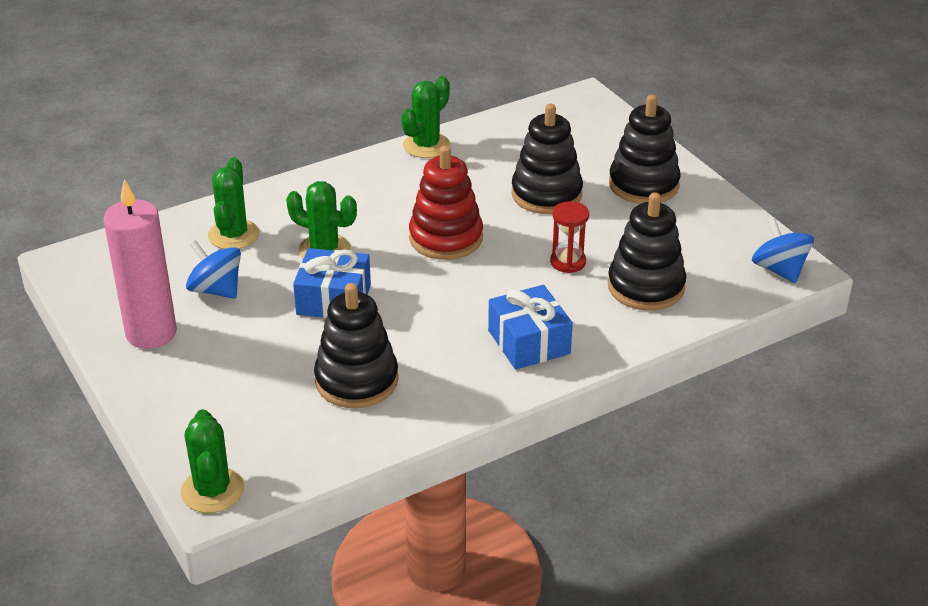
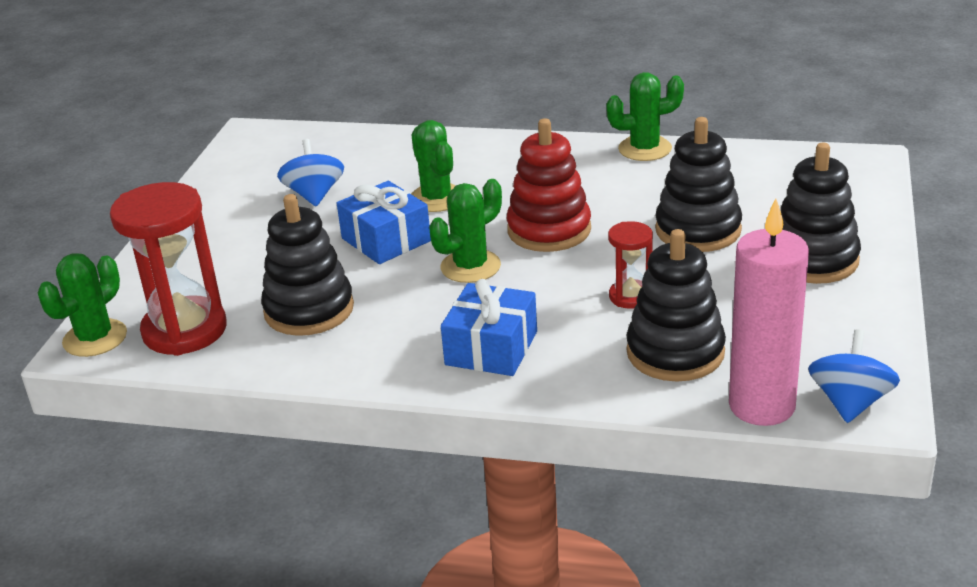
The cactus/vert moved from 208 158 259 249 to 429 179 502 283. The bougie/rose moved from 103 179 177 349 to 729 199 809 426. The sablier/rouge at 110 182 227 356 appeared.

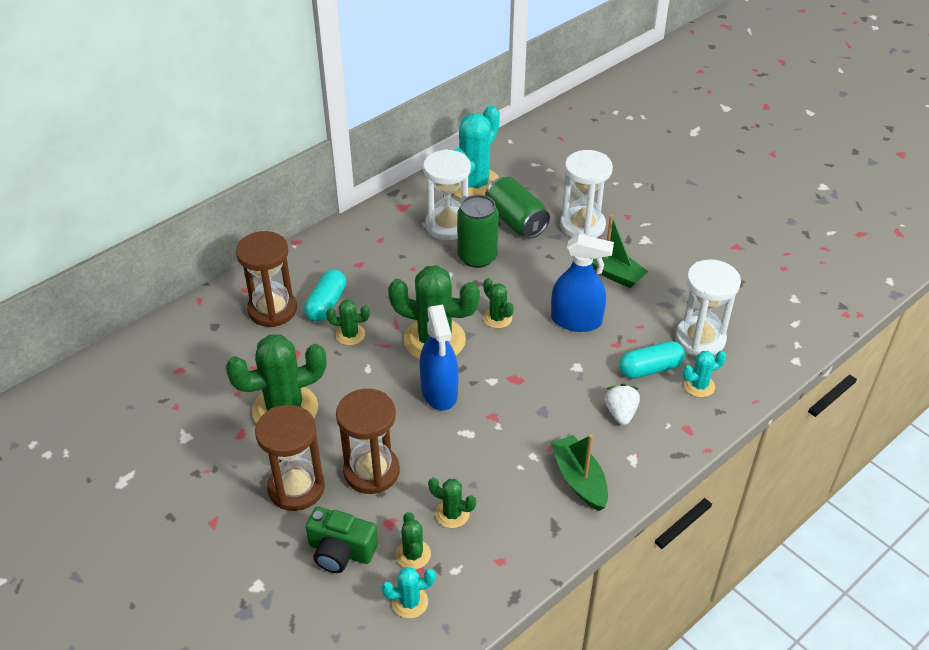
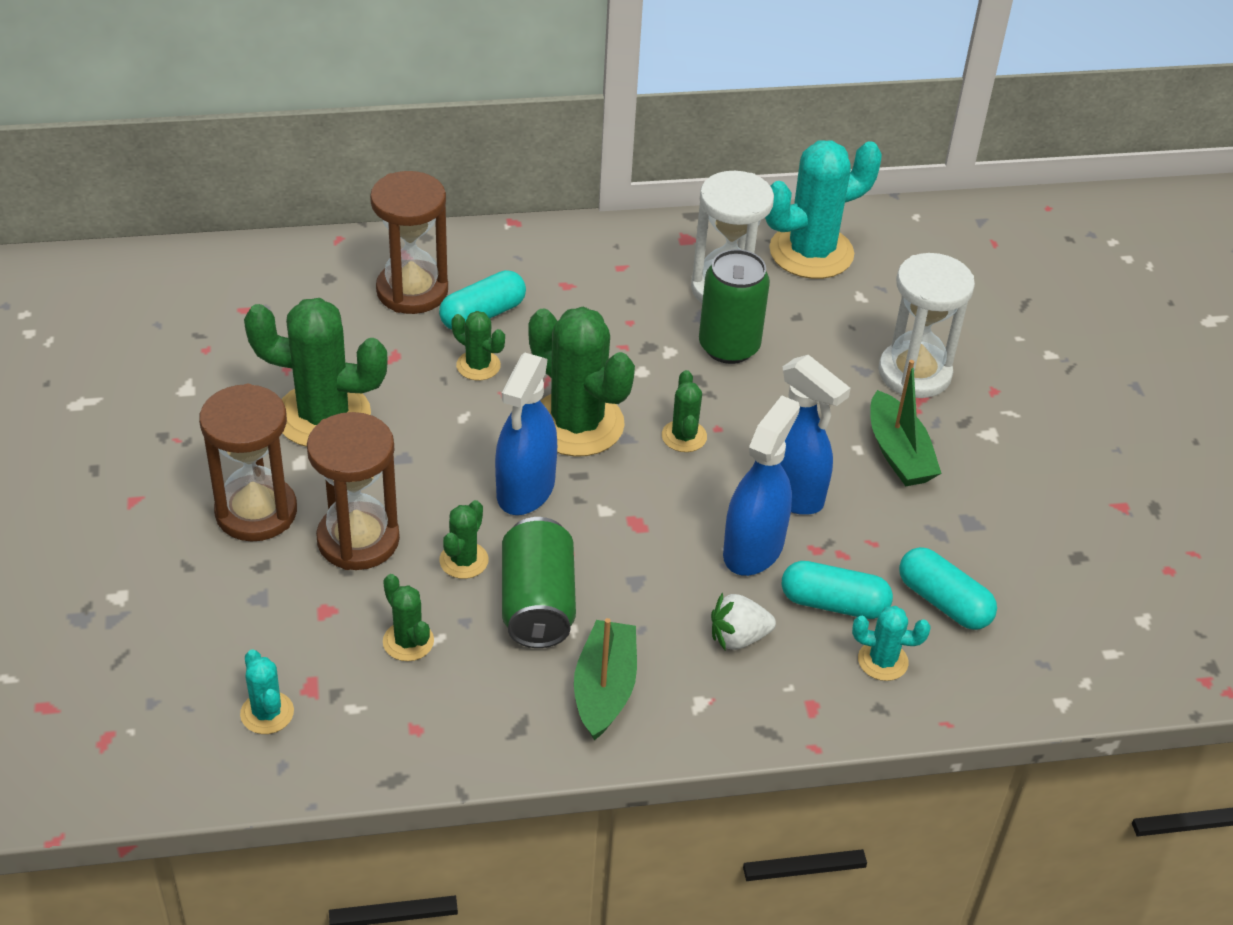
The canette/vert moved from 485 177 550 238 to 502 517 576 648. The sablier/blanc at 675 259 741 356 was replaced by the gélule/turquoise at 899 547 997 630. The fraise/blanc at 605 384 640 425 turned 135 degrees counterclockwise. The appareil photo/vert at 306 507 378 573 disappeared. The cactus/vert moved from 396 512 431 569 to 439 500 489 579. The cactus/turquoise at 382 567 436 618 turned 45 degrees clockwise. The vaporisateur/bleu at 723 396 800 576 appeared.

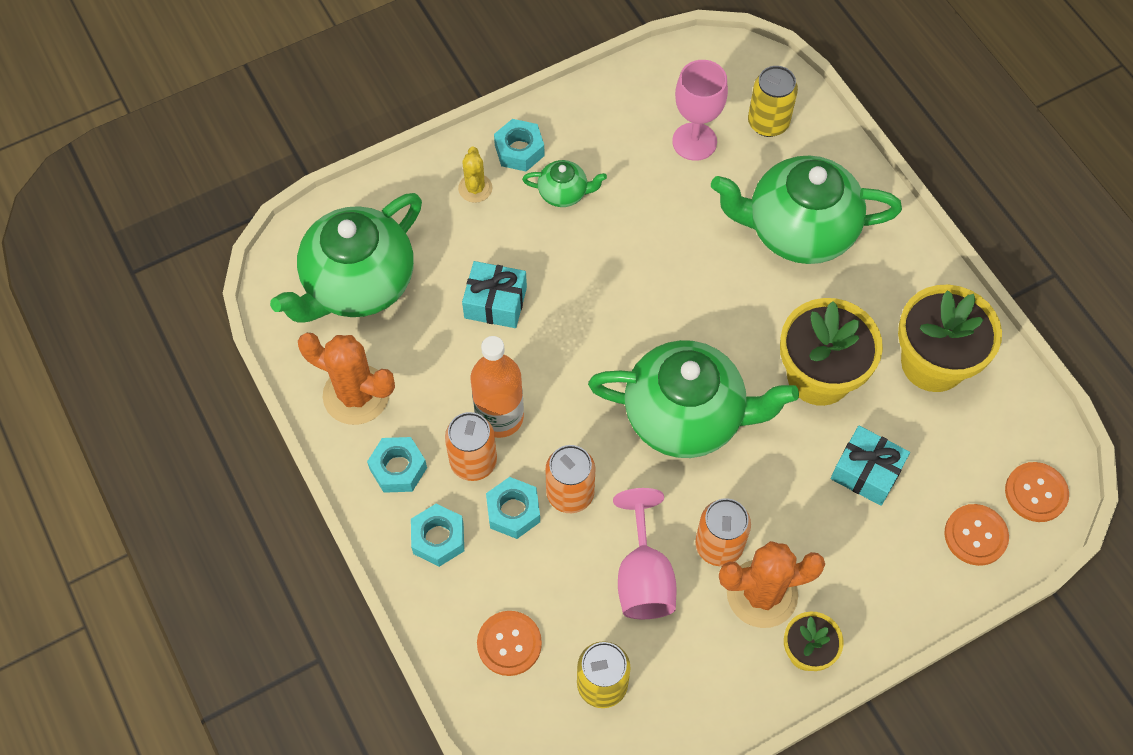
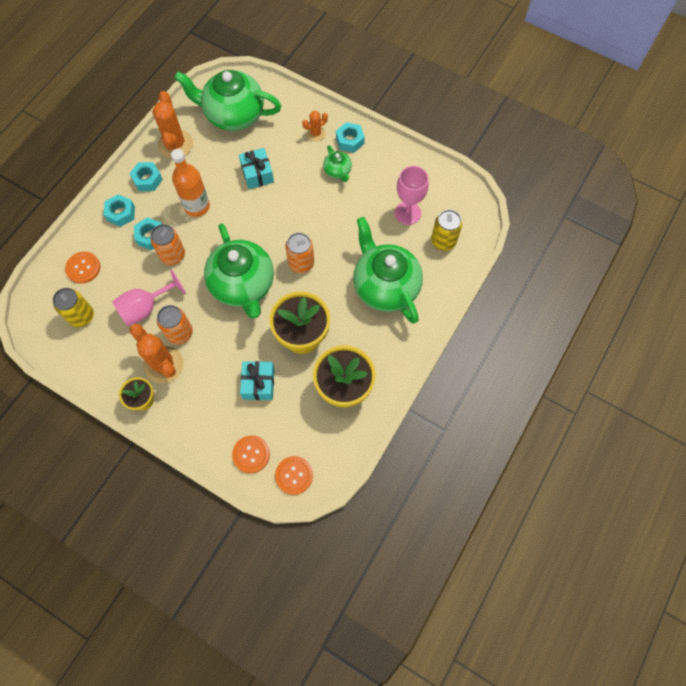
The cactus/jaune at 458 146 493 203 became the cactus/orange at 302 111 328 142. The canette/orange moved from 445 412 497 481 to 285 232 314 273.

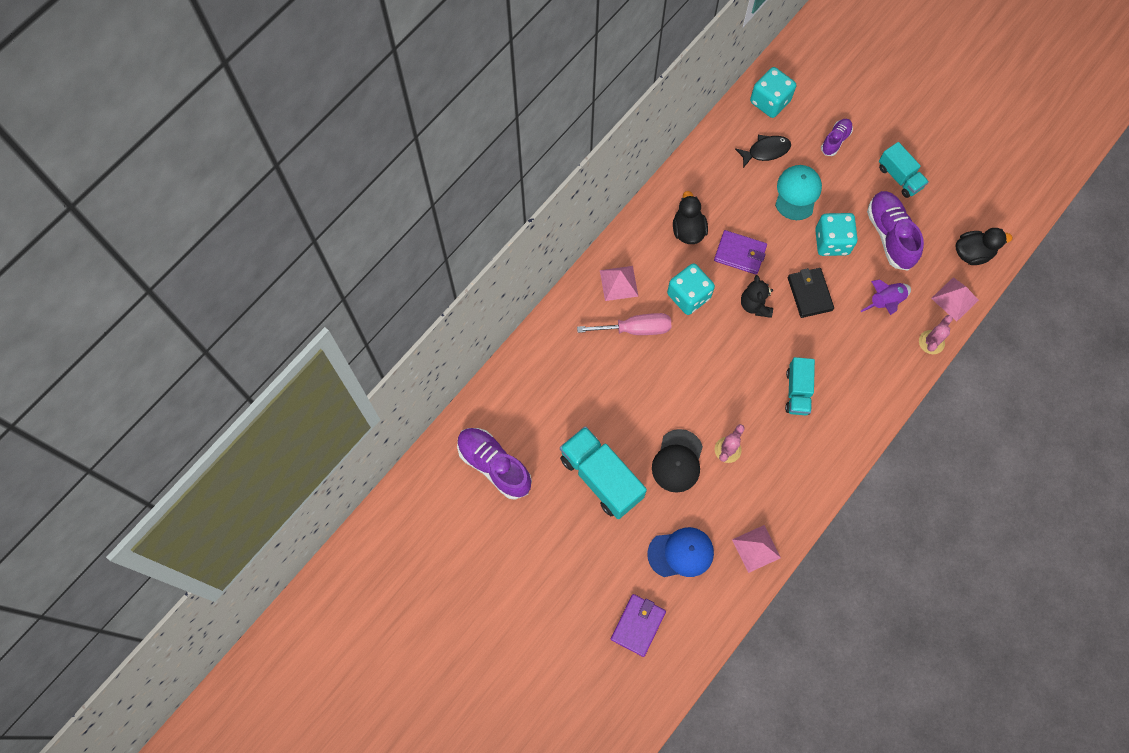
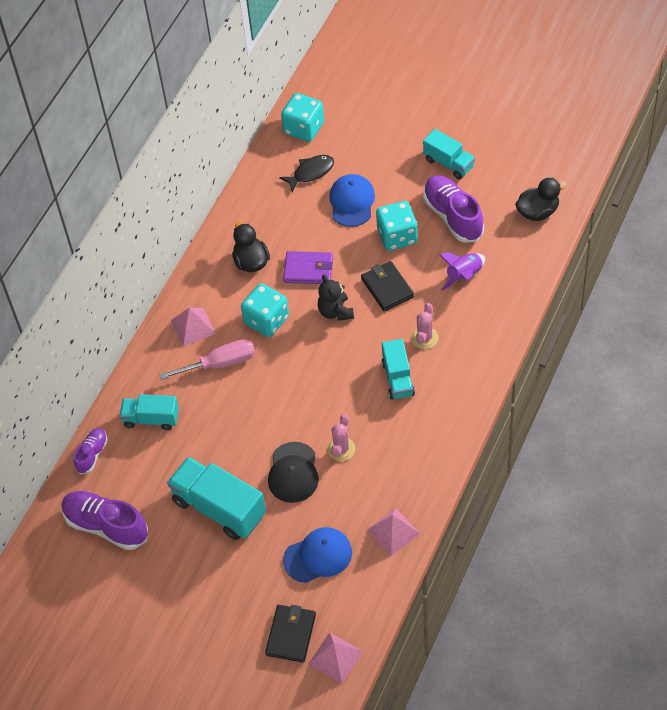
The chaussure/violet moved from 821 119 853 156 to 74 428 108 474. The casquette/turquoise at 775 165 822 220 became the casquette/bleu at 329 174 375 227. The pyramide/rose moved from 931 277 979 321 to 309 633 363 683. The cactus/rose moved from 919 315 953 354 to 411 303 438 349. The portefeuille/violet at 611 594 666 657 became the portefeuille/noir at 265 605 316 663. The camion/turquoise at 120 394 179 430 appeared.

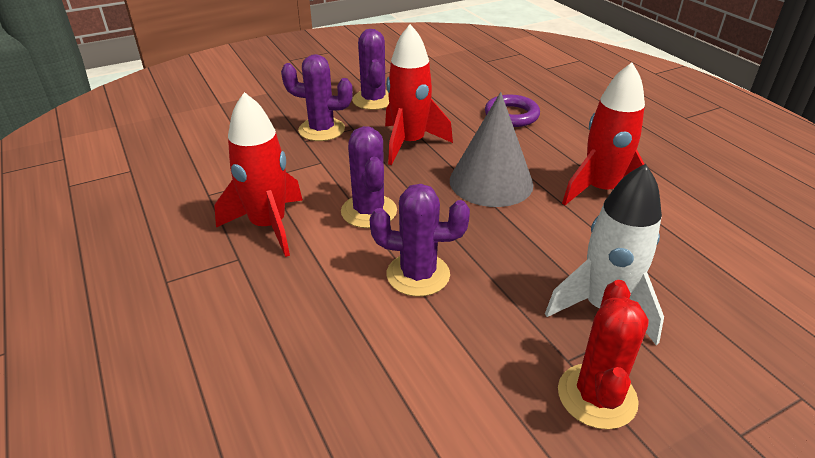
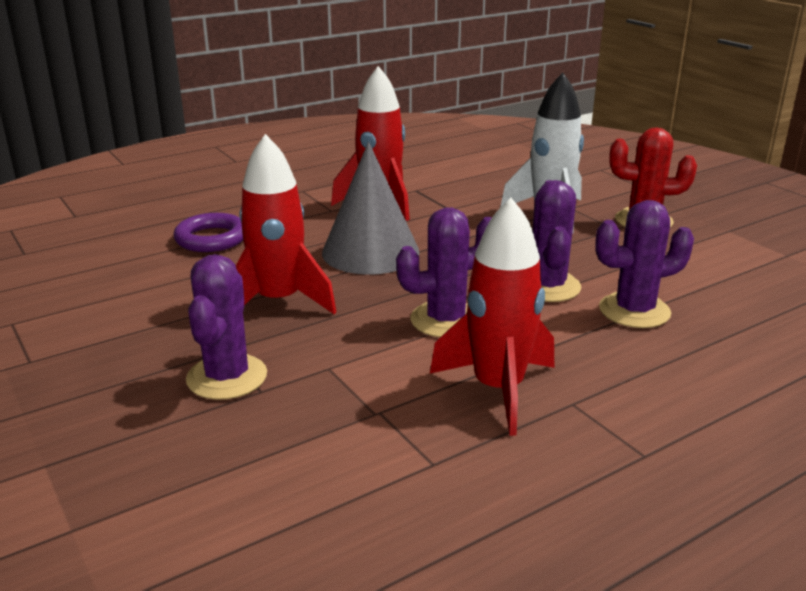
The cactus/violet moved from 352 29 389 110 to 595 200 694 328.

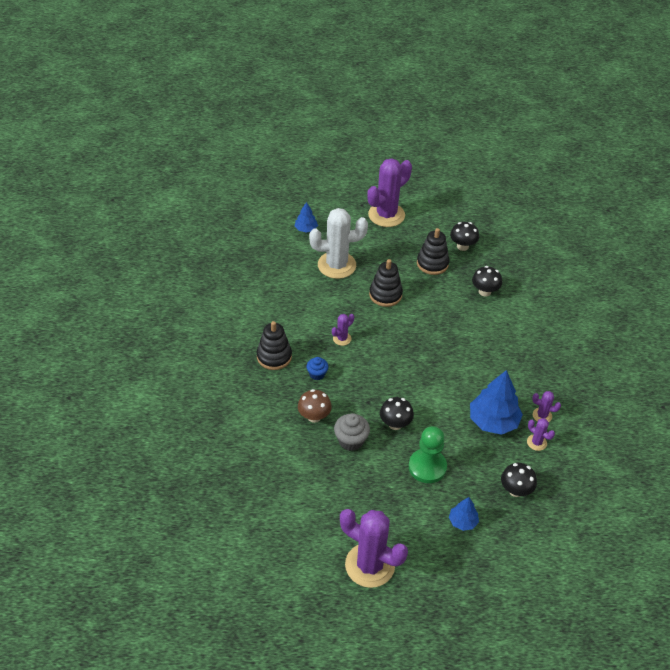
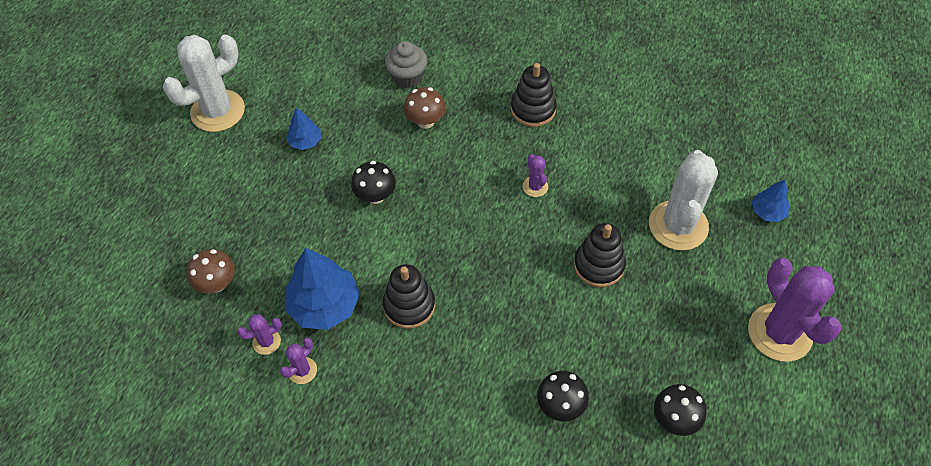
The jouet à empiler/noir moved from 417 228 449 275 to 383 264 435 329. The muffin/bleu at 306 357 328 380 disappeared. The muffin/gris moved from 334 413 370 451 to 385 41 427 88. The pion/vert at 409 426 447 483 disappeared. The champignon/noir at 501 463 537 497 became the champignon/marron at 187 249 235 293. The arbre/bleu moved from 449 497 479 531 to 286 108 321 150. The cactus/violet at 340 509 408 588 became the cactus/blanc at 163 35 245 132.

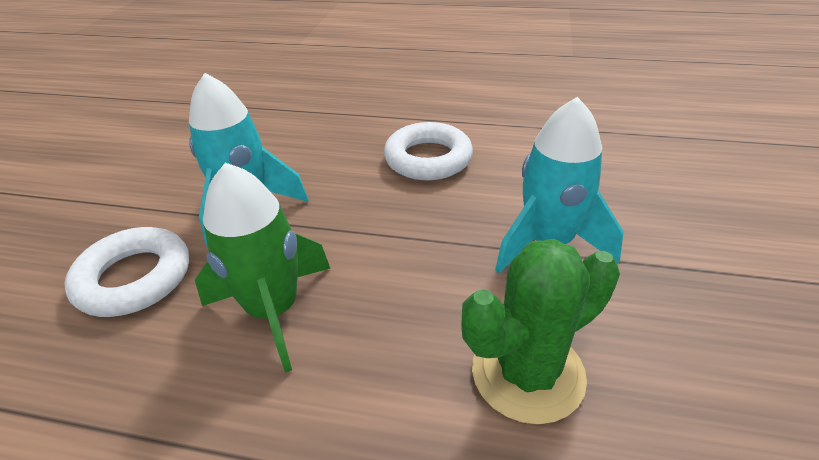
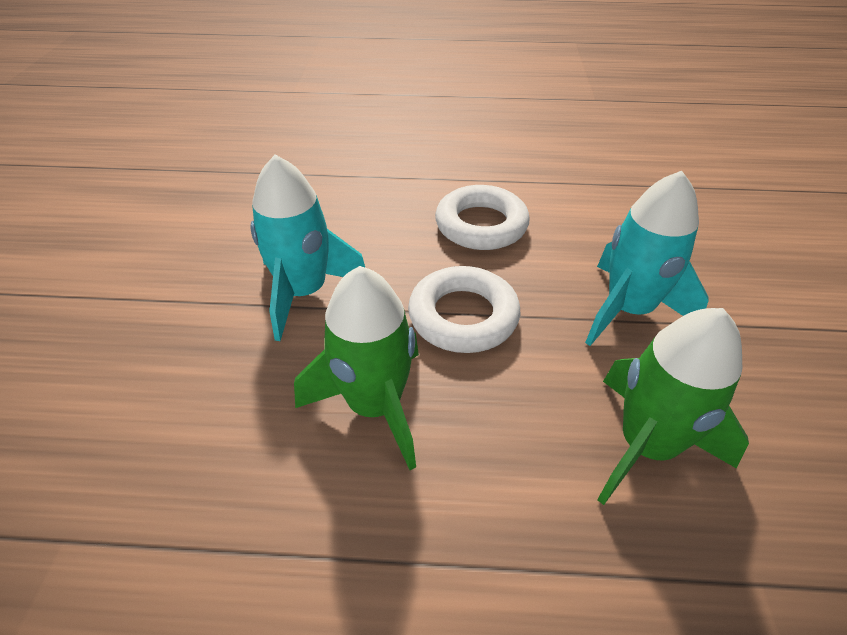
The anneau/blanc moved from 64 227 189 317 to 408 266 520 353. The cactus/vert at 461 239 620 424 was replaced by the fusée/vert at 597 308 749 505.

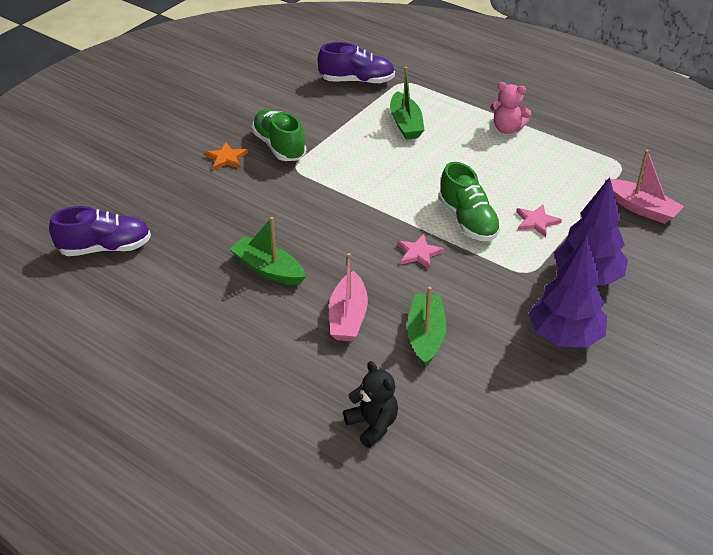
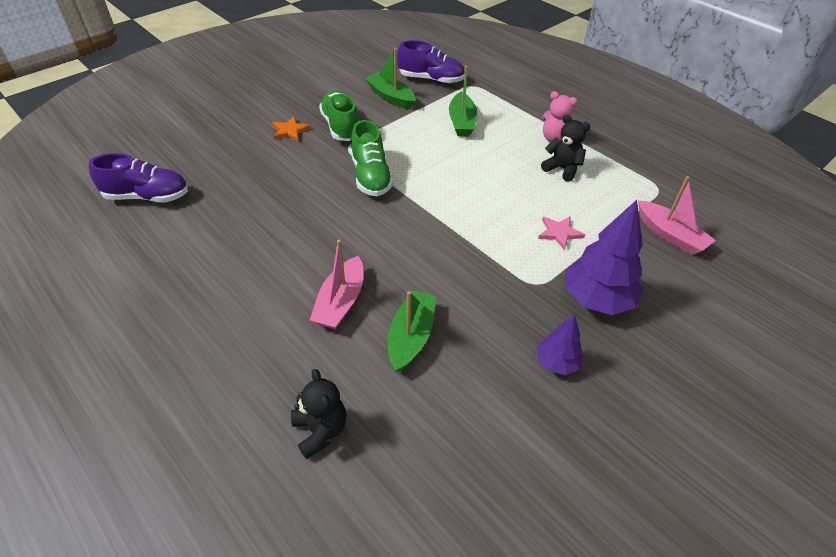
The chaussure/vert moved from 439 162 501 241 to 351 120 394 196. The bateau/vert moved from 230 217 306 285 to 365 48 415 109. The étoile/rose at 397 234 444 269 disappeared. The arbre/violet at 529 236 607 348 changed to 0.55 times the size. The ours en peluche/noir at 541 115 590 182 appeared.

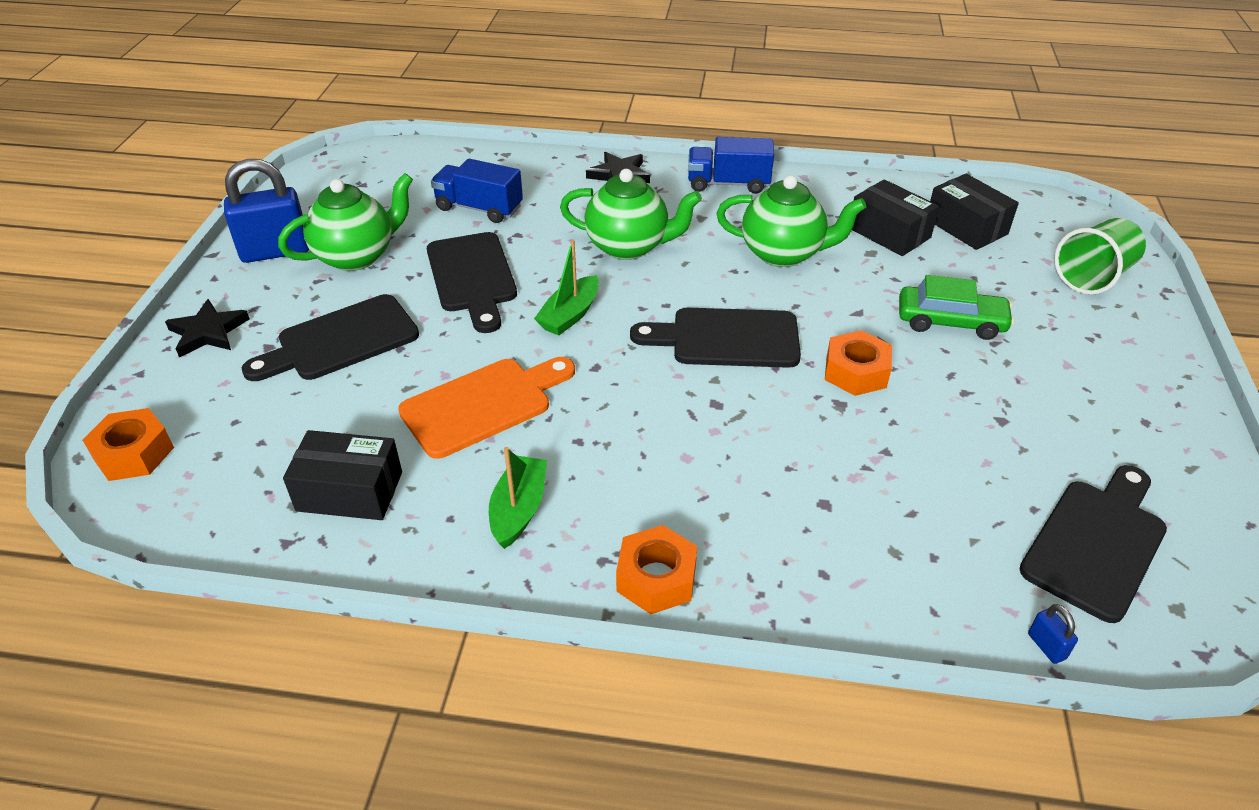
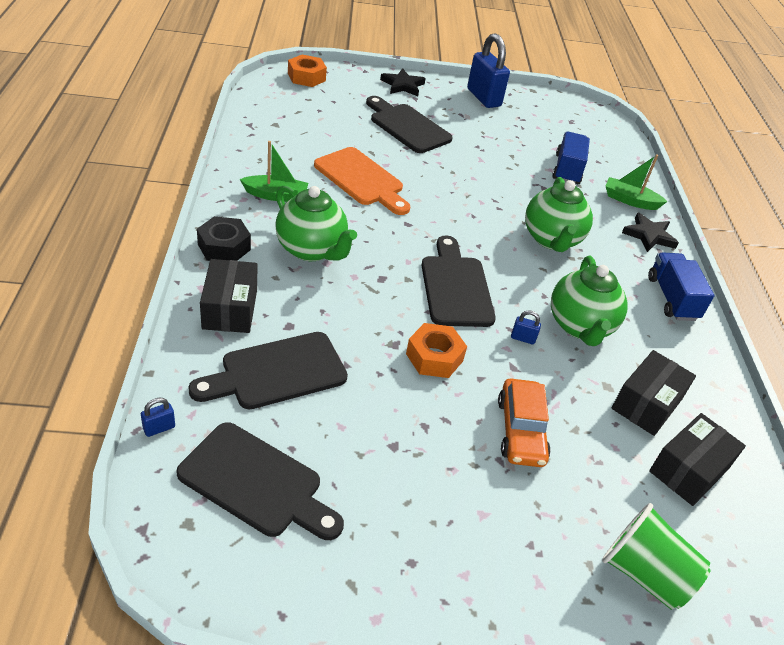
The théière/vert moved from 278 173 413 271 to 275 185 357 261. The planche à découper/noir moved from 427 232 517 333 to 188 332 348 409. The bateau/vert moved from 534 240 599 336 to 606 155 667 210. The voiture/vert at 899 275 1014 340 became the voiture/orange at 498 379 551 467. The boîte/noir moved from 283 430 402 520 to 200 259 257 333. The écrou/orange at 616 525 697 614 became the écrou/noir at 197 216 251 261. The cadenas/bleu at 511 310 541 344 appeared.

